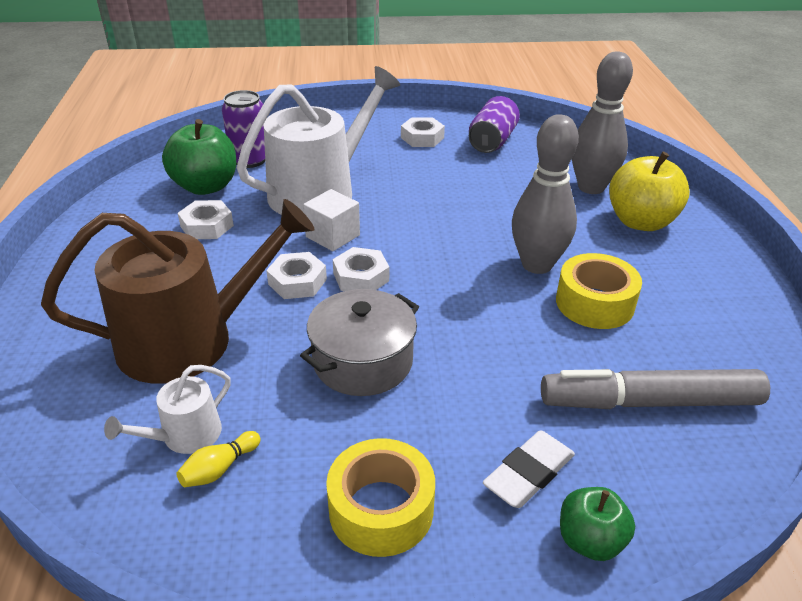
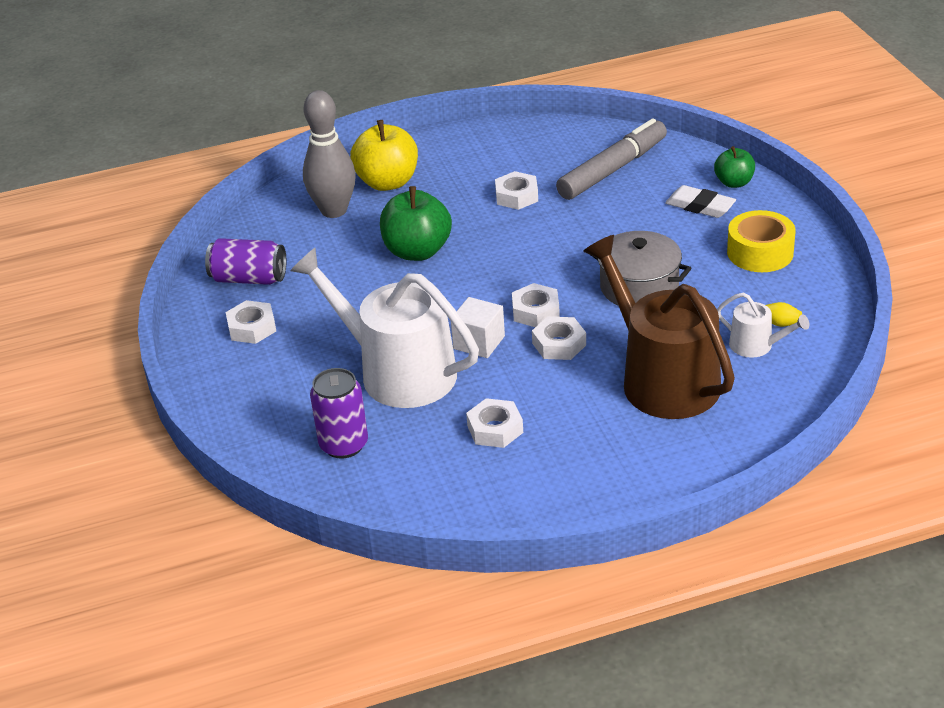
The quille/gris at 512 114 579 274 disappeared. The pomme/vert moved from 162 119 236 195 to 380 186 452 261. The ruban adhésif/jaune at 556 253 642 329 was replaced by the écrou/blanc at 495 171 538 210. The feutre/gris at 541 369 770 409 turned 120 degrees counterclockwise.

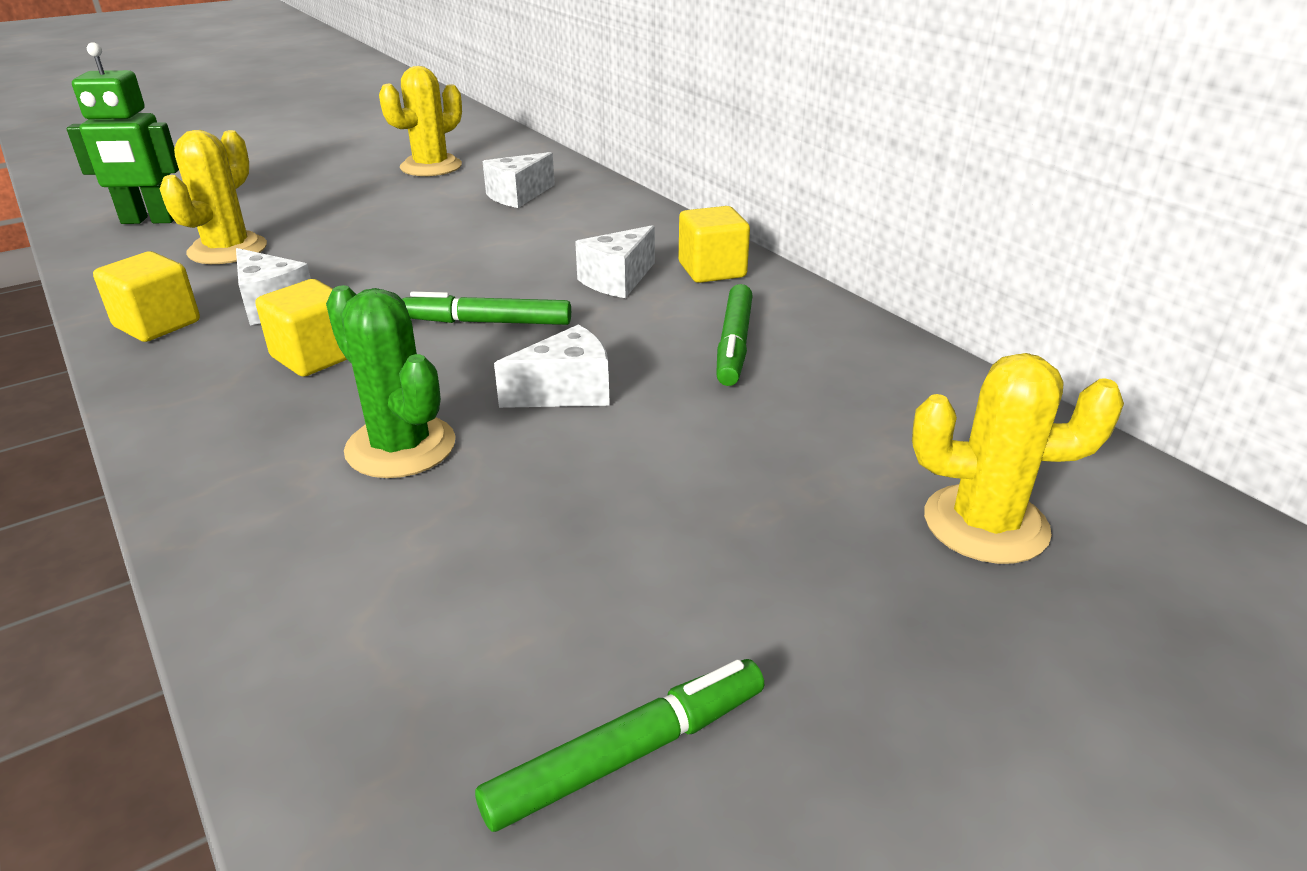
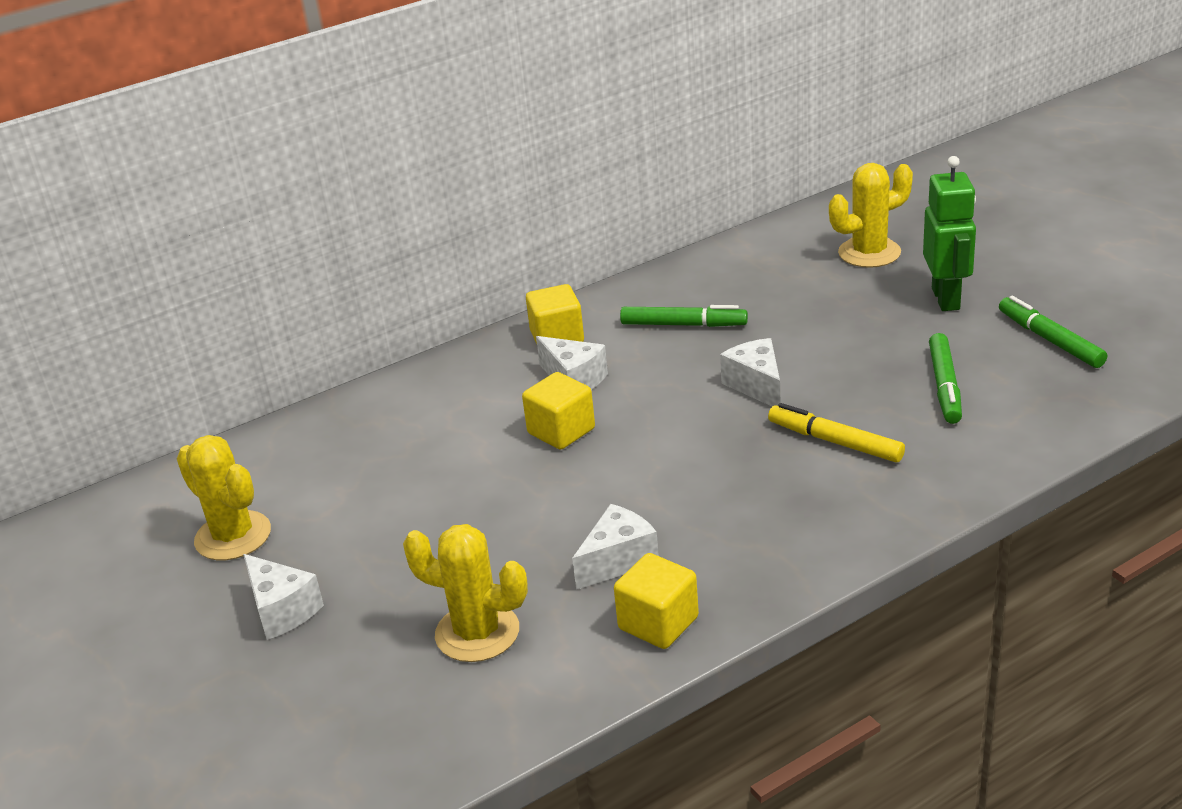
The robot/vert moved from 66 42 179 224 to 923 156 976 311. The fromage/blanc moved from 483 152 555 208 to 243 554 324 640. The cube/jaune moved from 256 279 347 377 to 522 372 595 450. The cactus/vert at 326 285 456 478 was replaced by the feutre/jaune at 768 403 905 462. The feutre/vert moved from 402 292 571 325 to 929 333 962 424. The cactus/jaune at 912 353 1124 564 turned 60 degrees clockwise.

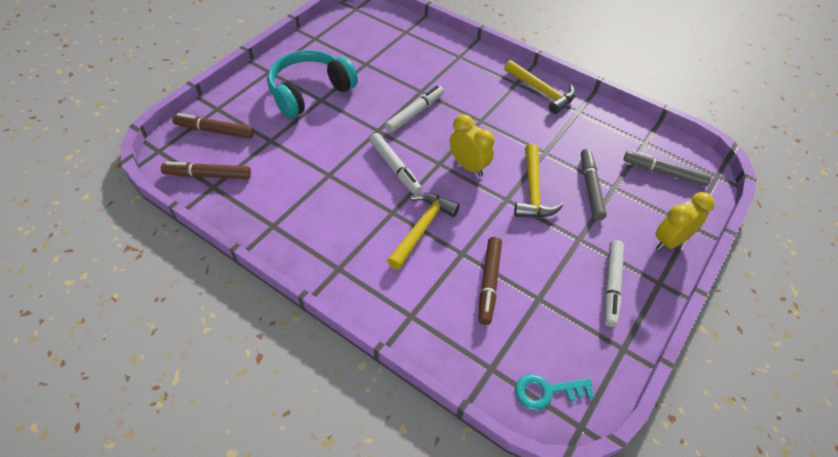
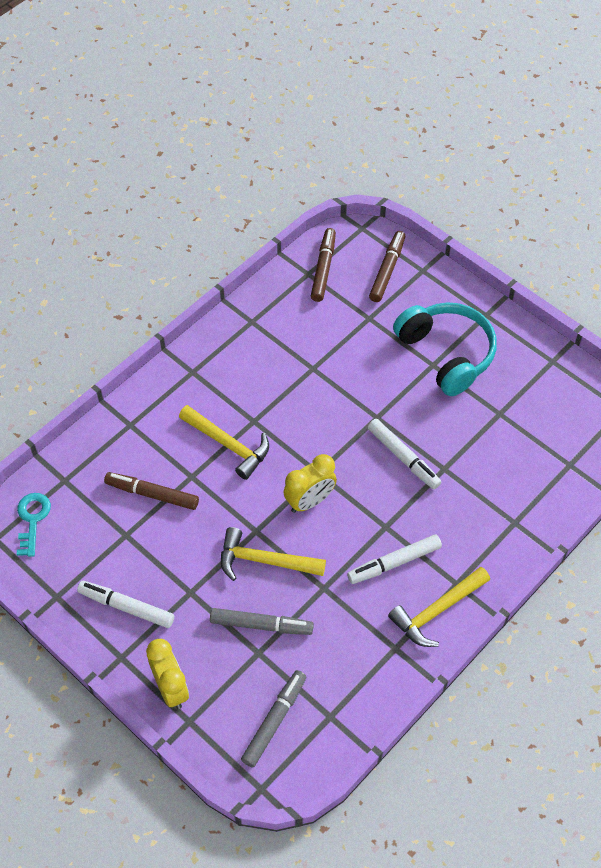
The feutre/blanc moved from 369 133 422 195 to 347 535 442 584.

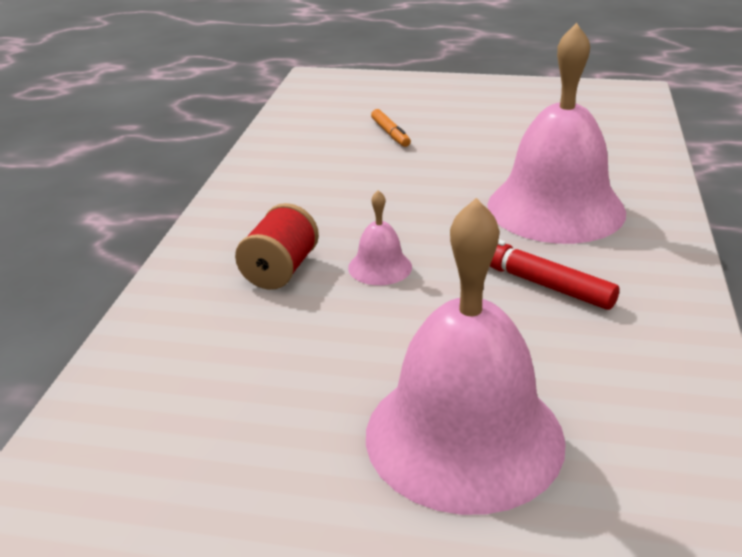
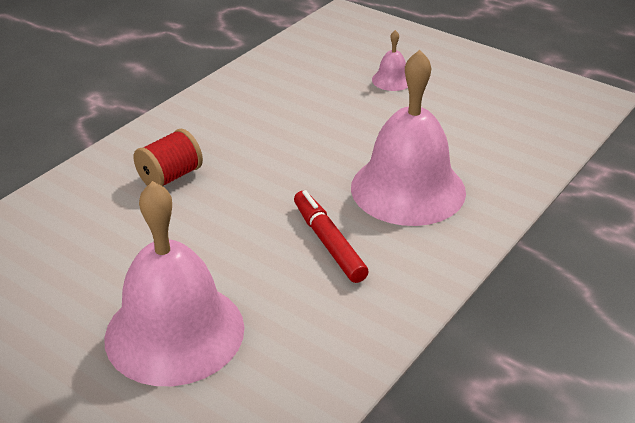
The feutre/orange at 371 109 411 147 disappeared. The cloche/rose moved from 348 190 412 285 to 372 30 408 91.

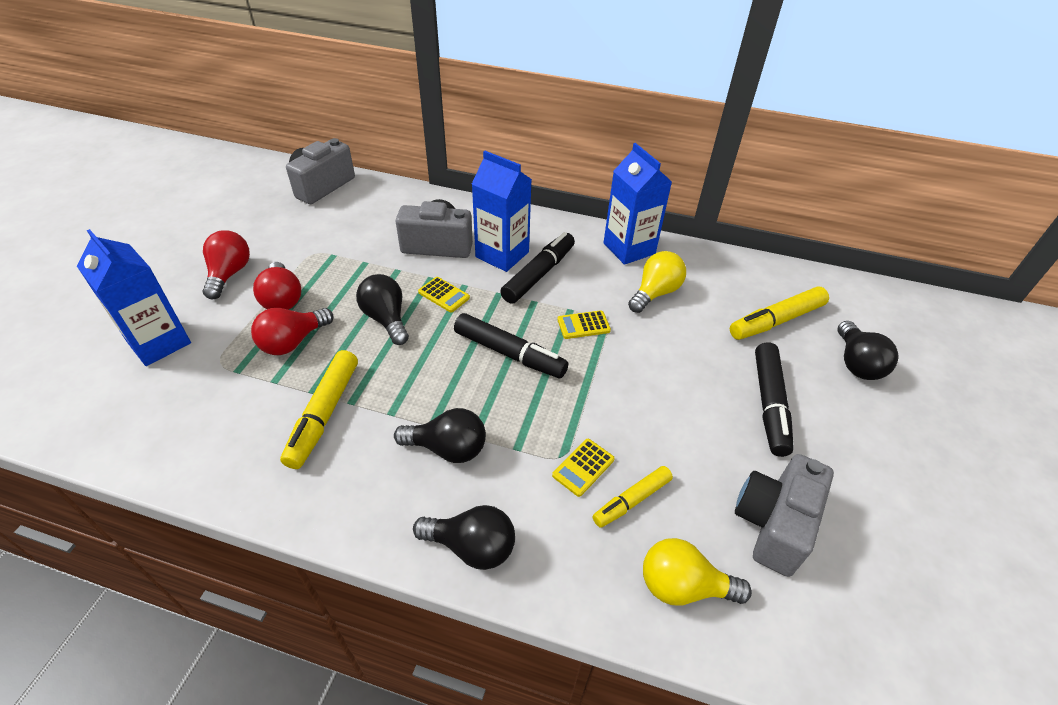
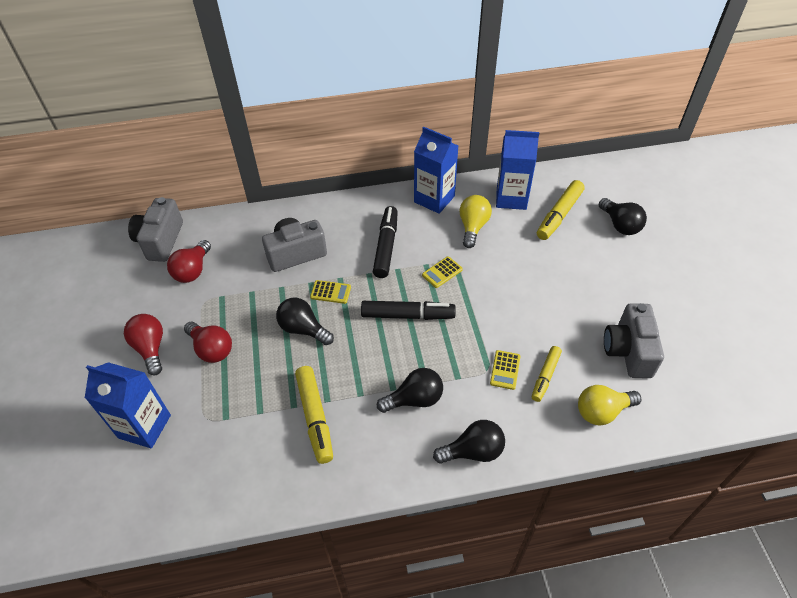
The brique de lait/bleu moved from 472 151 532 272 to 496 130 539 210. The ampoule/rouge moved from 251 308 333 355 to 167 240 211 283. The feutre/noir at 755 342 794 457 disappeared.

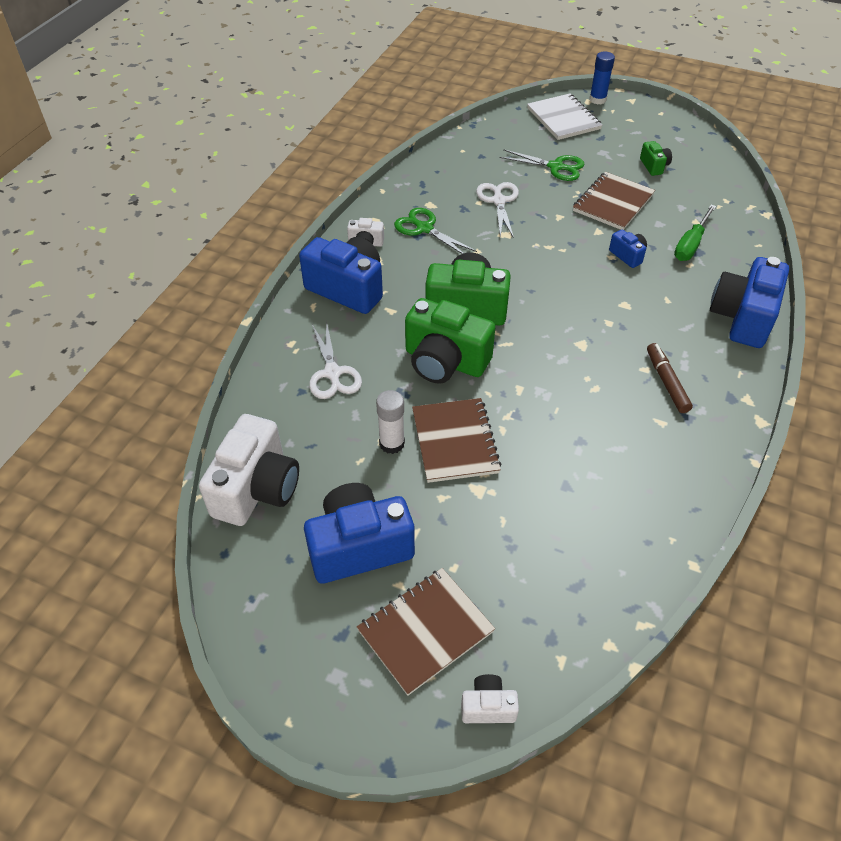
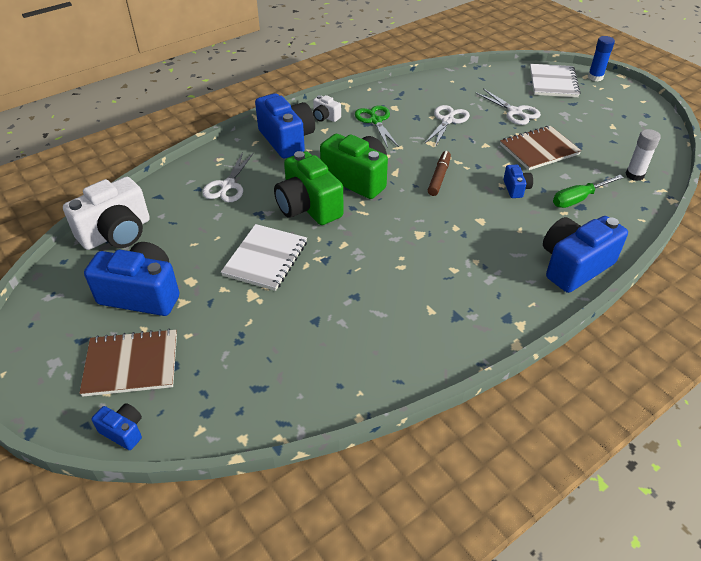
The appareil photo/vert at 640 141 672 176 disappeared. The ciseaux/vert at 499 149 585 181 became the ciseaux/blanc at 476 89 541 125. The feutre/marron moved from 647 343 693 413 to 428 151 451 196. The bâton de colle/blanc moved from 376 390 405 454 to 626 129 661 181. The carnet/marron at 412 398 502 483 became the carnet/blanc at 221 224 307 291. The appareil photo/blanc at 461 674 519 723 became the appareil photo/bleu at 91 403 142 450.

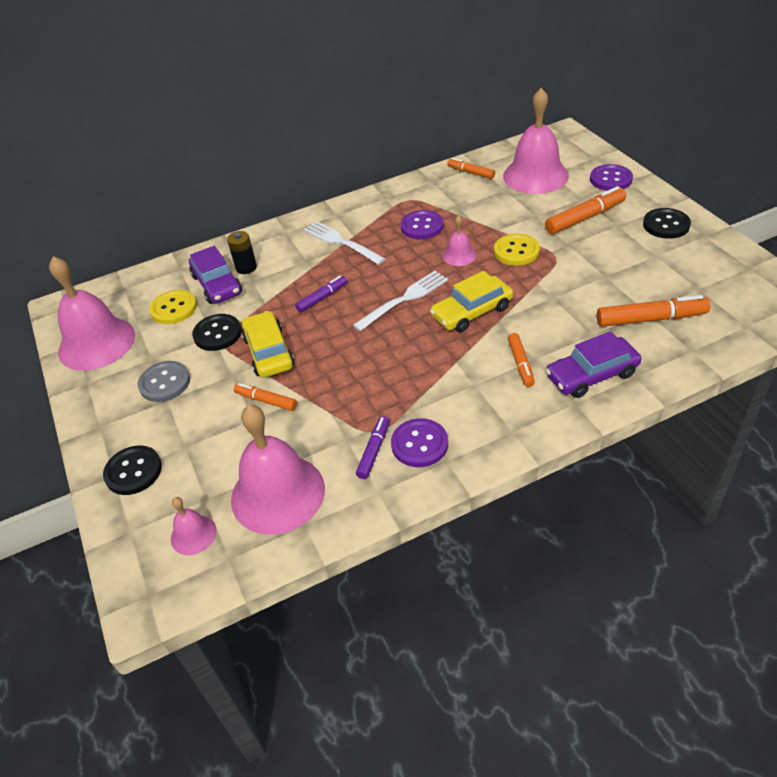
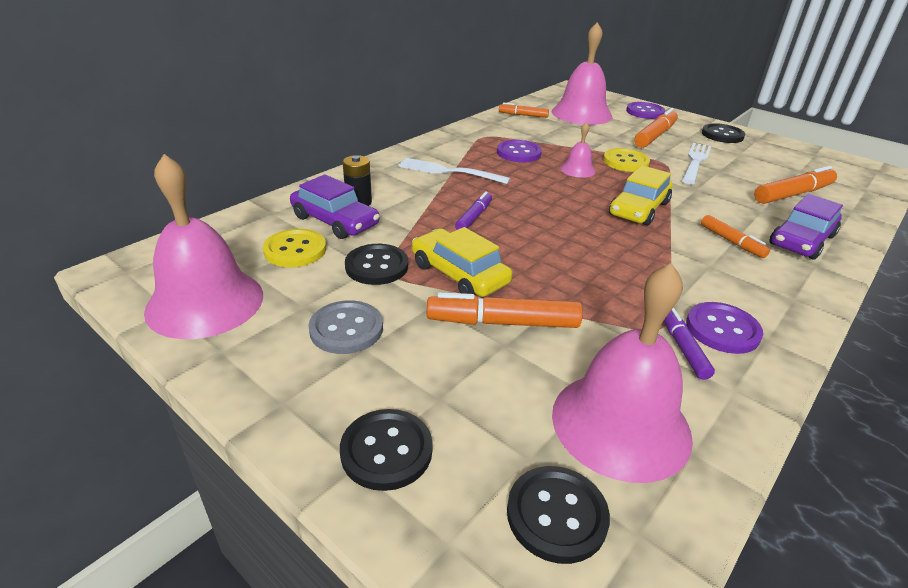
The fourchette/blanc moved from 353 271 448 331 to 682 143 711 184. The feutre/orange at 234 383 297 411 changed to 1.65 times the size. The cloche/rose at 171 497 217 555 was replaced by the bouton/noir at 507 466 610 564.

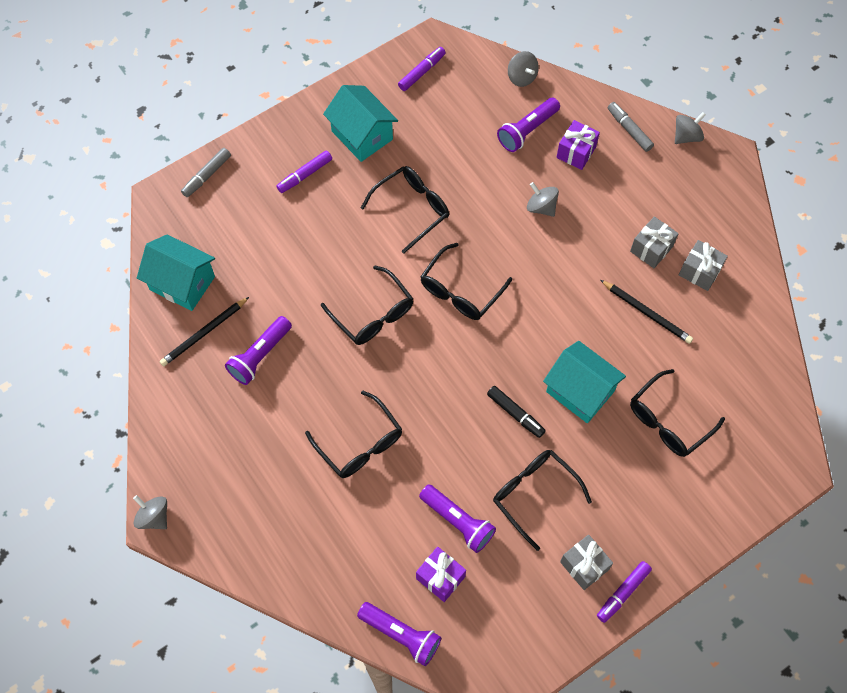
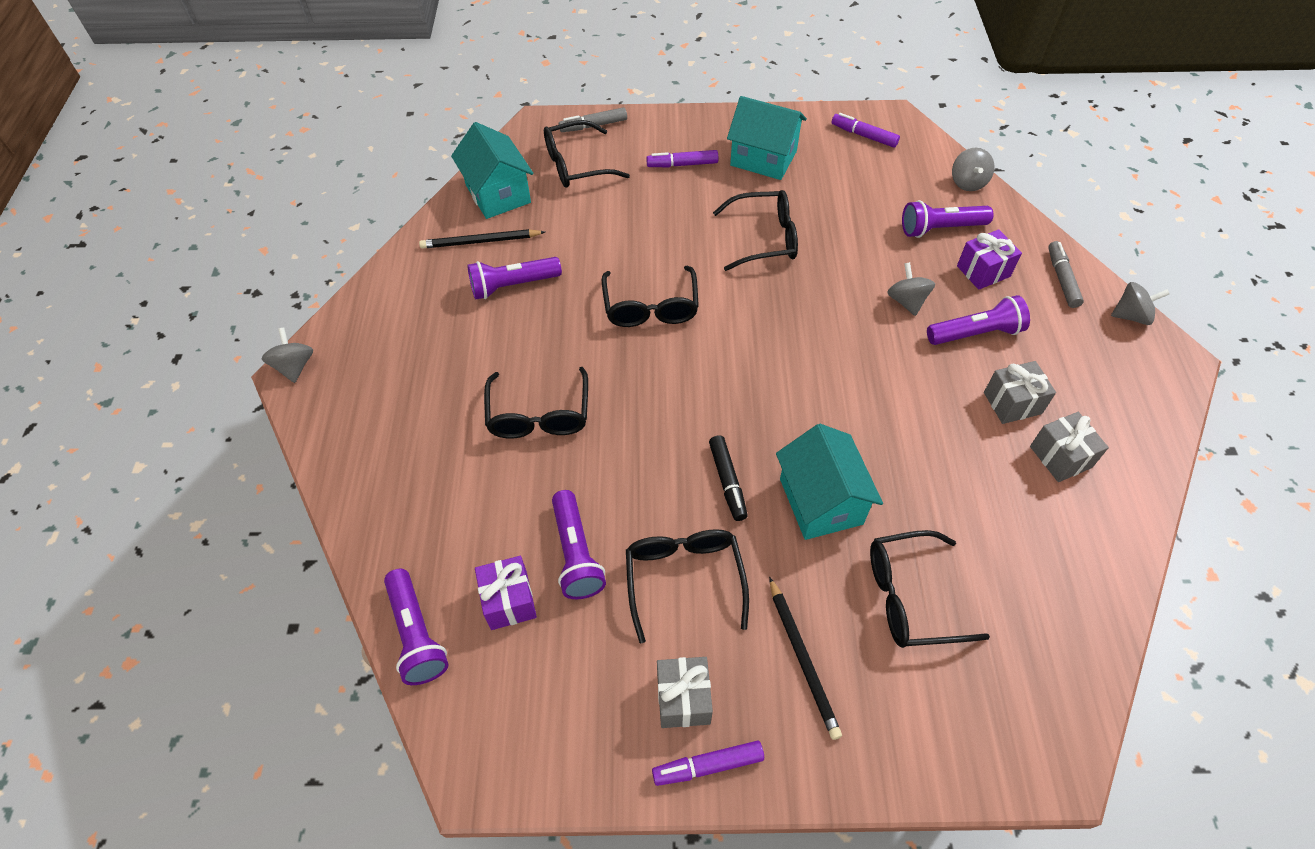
The feutre/violet at 398 47 446 91 turned 135 degrees counterclockwise. The maison/turquoise at 323 85 398 162 turned 60 degrees counterclockwise. The lunettes/noir moved from 420 243 512 320 to 544 120 630 188. The crayon/noir moved from 601 280 693 344 to 769 577 842 740. The lampe de poche/violet at 927 295 1030 345 appeared.

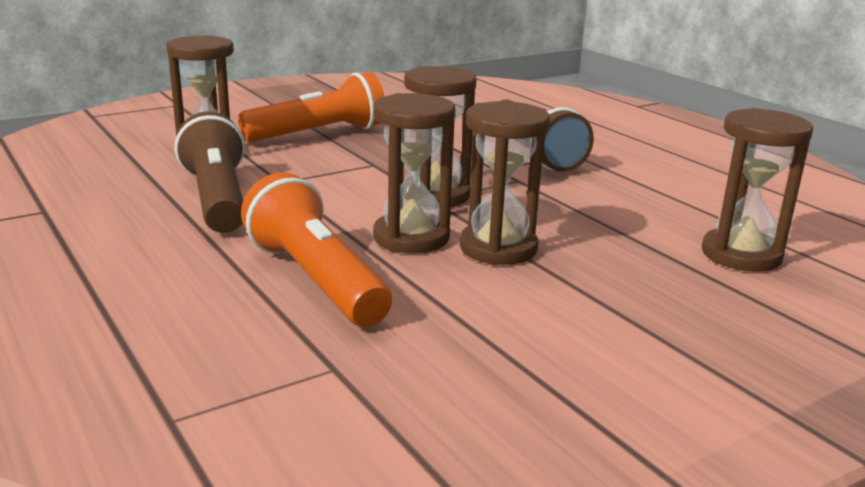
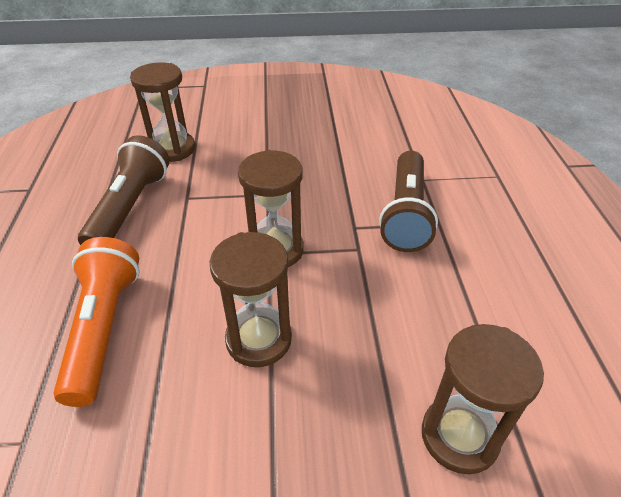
The lampe de poche/orange at 238 72 385 142 disappeared. The sablier/marron at 373 93 456 253 disappeared.

